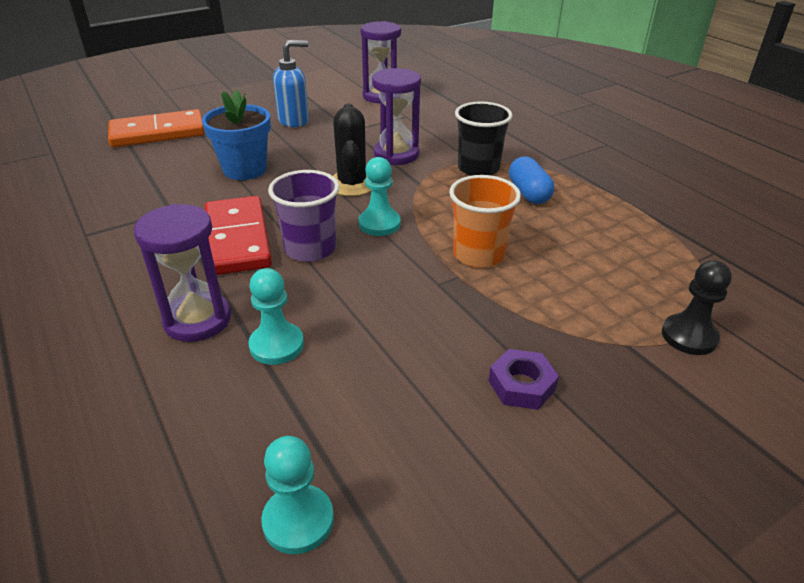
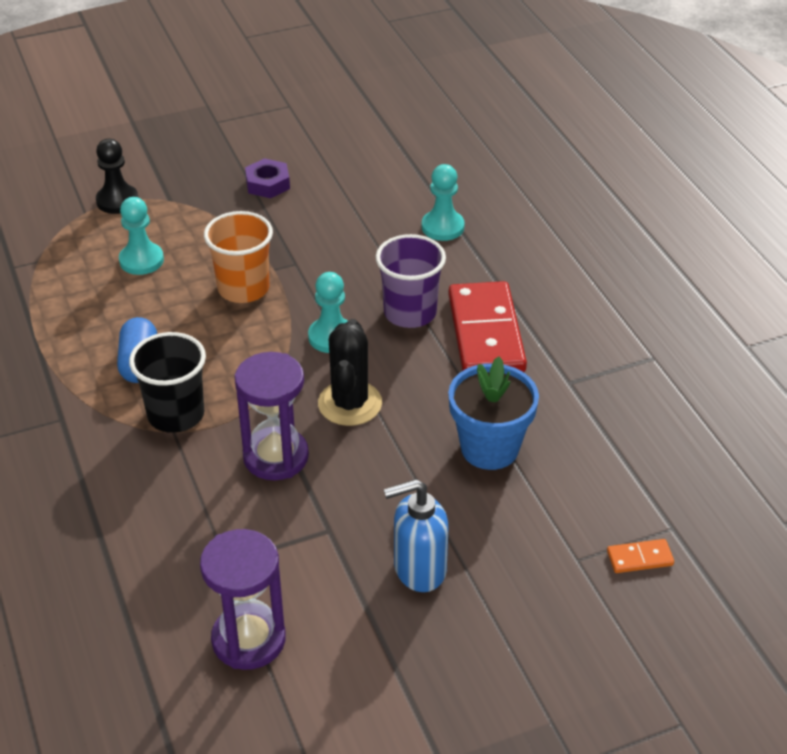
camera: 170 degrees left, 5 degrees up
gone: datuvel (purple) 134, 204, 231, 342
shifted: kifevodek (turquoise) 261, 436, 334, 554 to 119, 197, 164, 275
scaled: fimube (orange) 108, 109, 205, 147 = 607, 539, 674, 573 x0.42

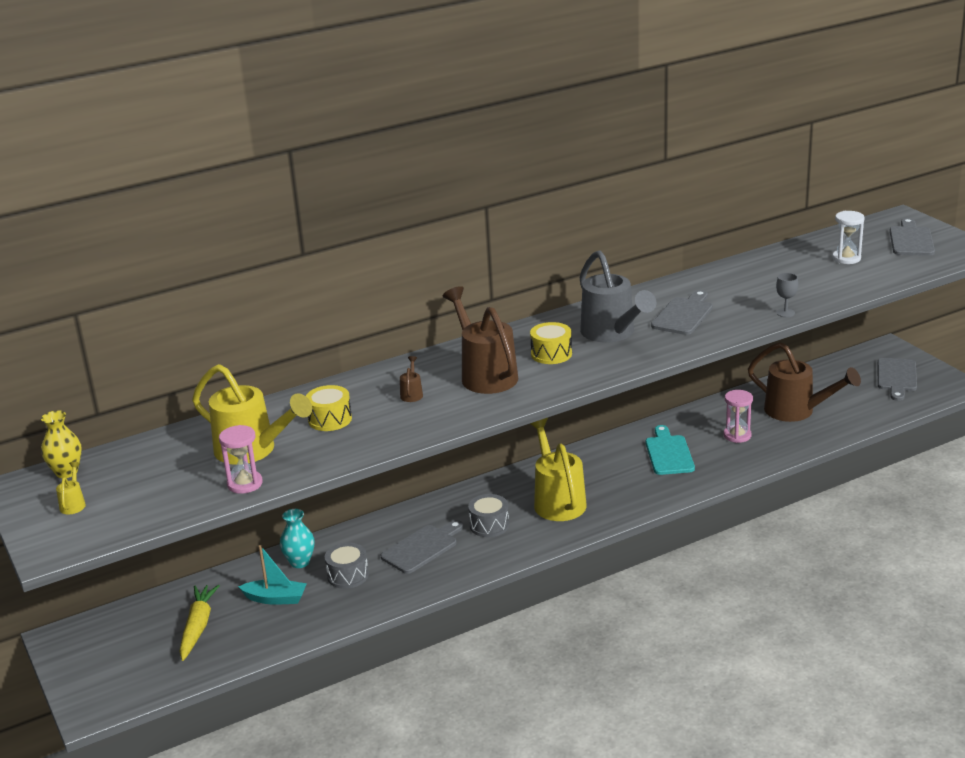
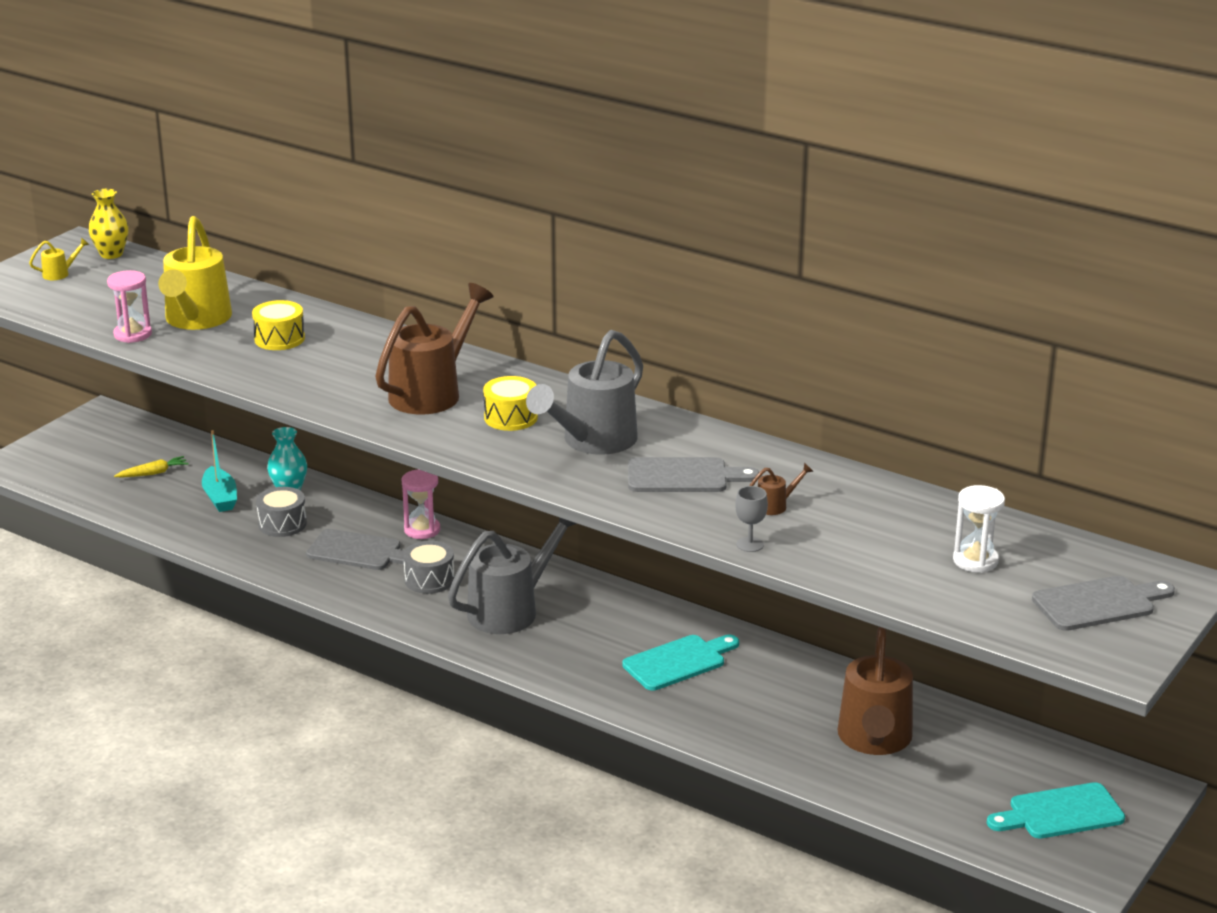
camera: 60 degrees right, 0 degrees up
shifted: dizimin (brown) 400, 356, 423, 402 to 749, 463, 814, 515; datuvel (pink) 724, 390, 753, 443 to 402, 470, 440, 539
repainted: dizimin (yellow) 530, 418, 587, 521 to dizimin (grey) 448, 518, 577, 634; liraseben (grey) 878, 358, 917, 401 to liraseben (turquoise) 987, 782, 1125, 839
scaled: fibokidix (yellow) 179, 585, 220, 661 = 114, 456, 188, 478 x0.60

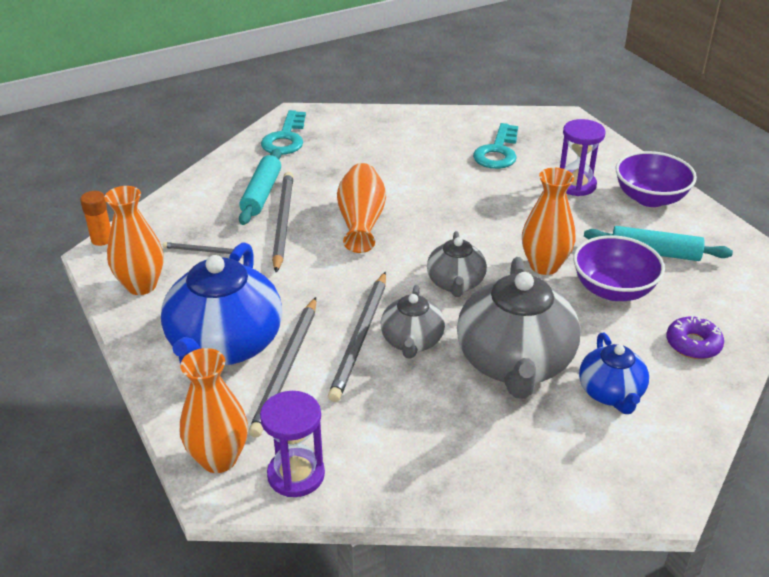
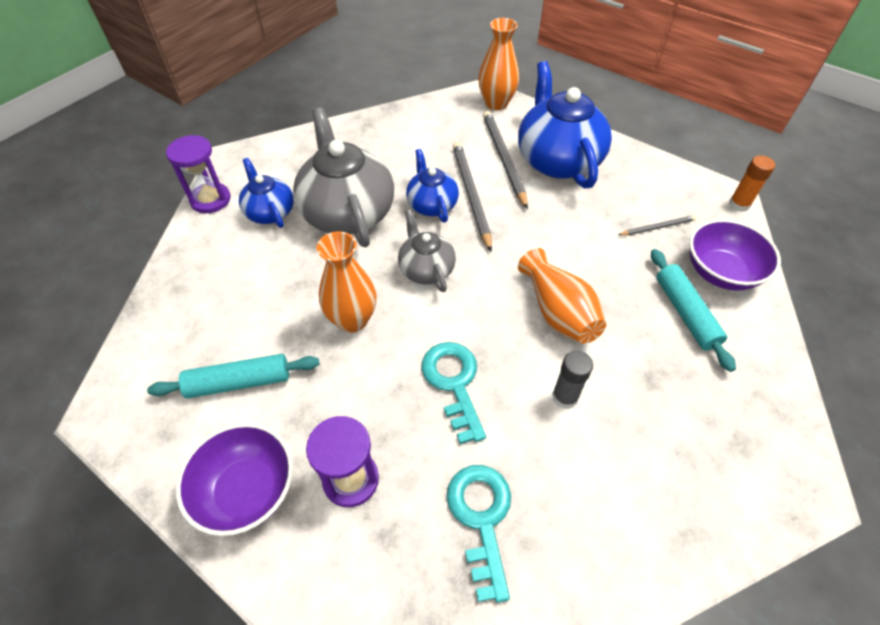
camera: 155 degrees right, 15 degrees up
gone: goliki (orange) 104, 186, 164, 295; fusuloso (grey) 272, 172, 293, 273; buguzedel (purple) 666, 316, 724, 359
new: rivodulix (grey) 552, 351, 593, 409
shifted: datuvel (purple) 260, 391, 325, 497 to 166, 135, 231, 213; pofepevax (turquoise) 261, 110, 306, 155 to 422, 342, 486, 444; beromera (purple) 573, 235, 665, 301 to 689, 219, 781, 291
repainted: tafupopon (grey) 381, 285, 445, 359 to tafupopon (blue) 406, 149, 459, 222

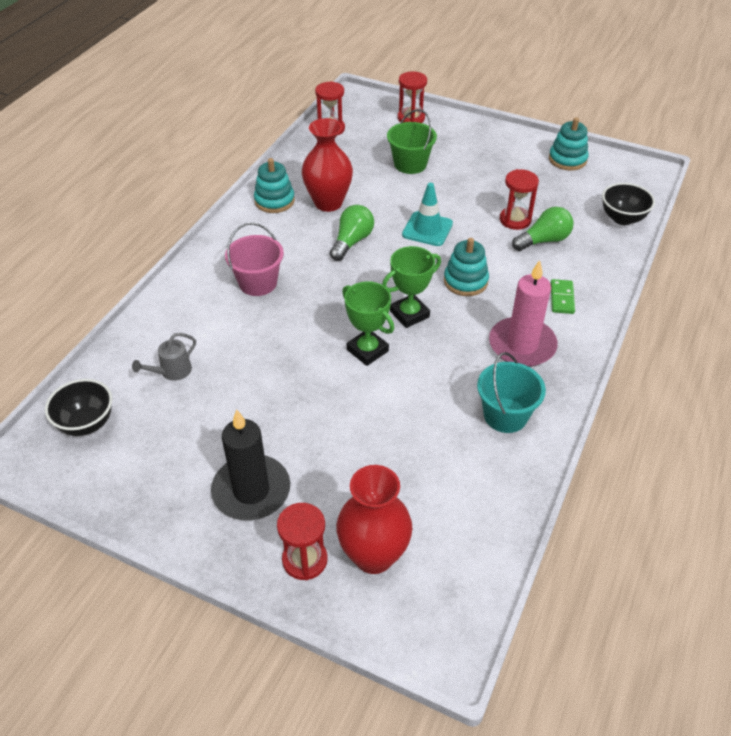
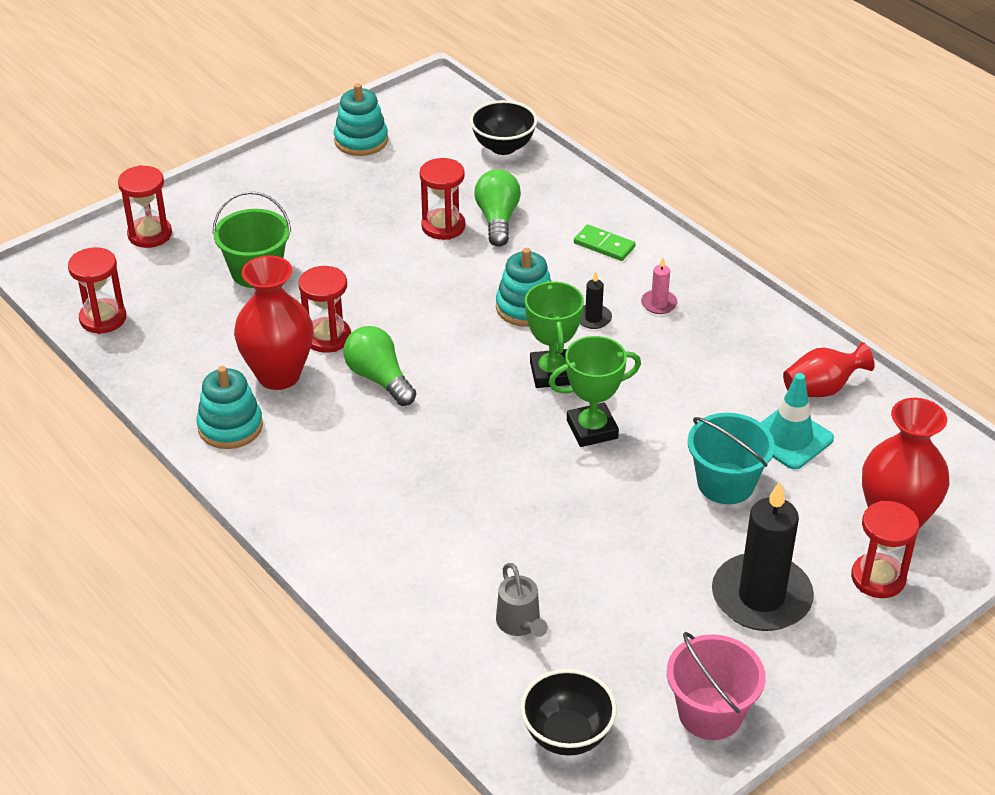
camera: 65 degrees left, 5 degrees down
new: datuvel (red) 299, 266, 351, 353; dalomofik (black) 580, 272, 612, 329; goliki (red) 783, 342, 875, 397
shifted: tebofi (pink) 225, 223, 284, 296 to 667, 632, 765, 740; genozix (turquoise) 402, 183, 453, 246 to 760, 373, 834, 469; tebofi (turquoise) 477, 352, 546, 433 to 688, 413, 775, 504
scaled: dalomofik (pink) 489, 260, 558, 367 = 641, 258, 678, 314 x0.43

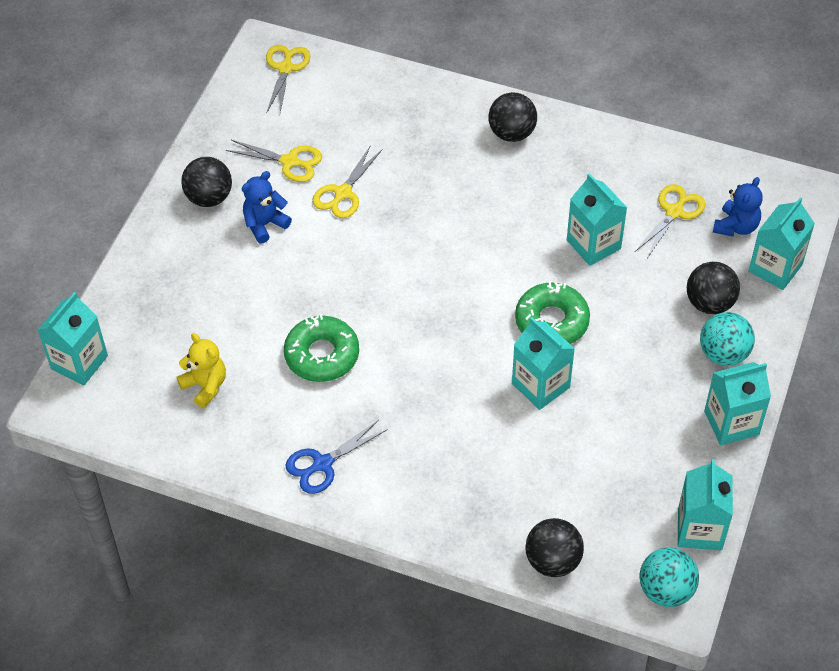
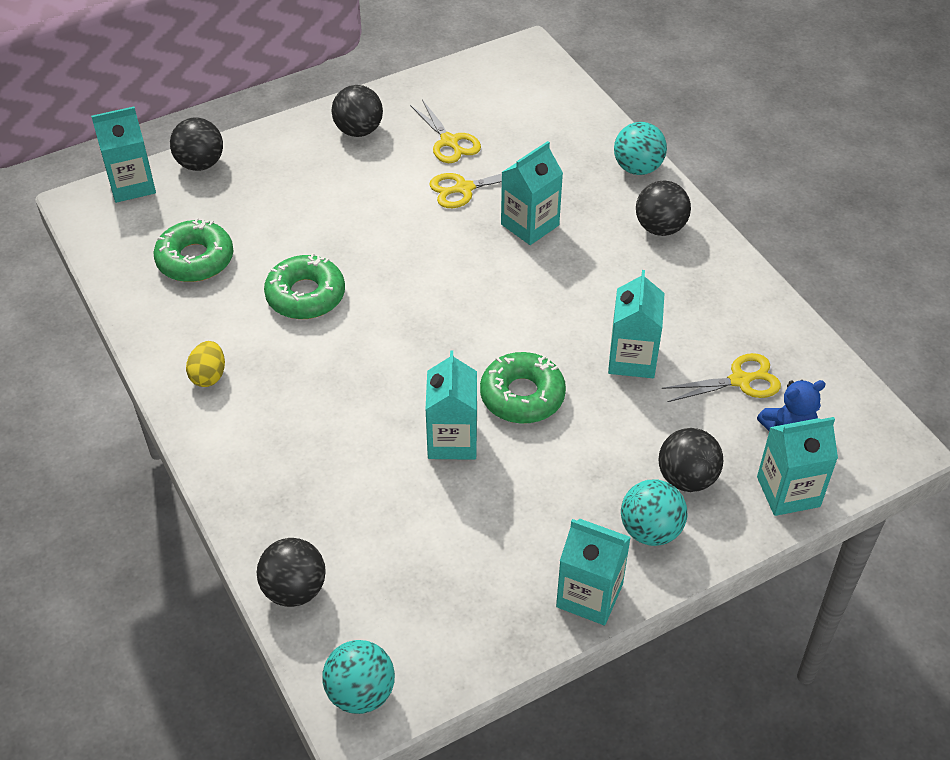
camera: 40 degrees right, 5 degrees down
gone: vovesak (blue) 242, 171, 292, 244; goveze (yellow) 266, 45, 310, 112
new: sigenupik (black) 170, 118, 223, 171; sigenupik (turquoise) 614, 122, 667, 175
shifted: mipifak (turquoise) 678, 459, 733, 550 to 501, 141, 563, 245
swapped: vovesak (yellow) 177, 333, 226, 408 to buguzedel (green) 154, 218, 233, 282; goveze (blue) 285, 420, 388, 494 to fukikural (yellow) 186, 341, 225, 387

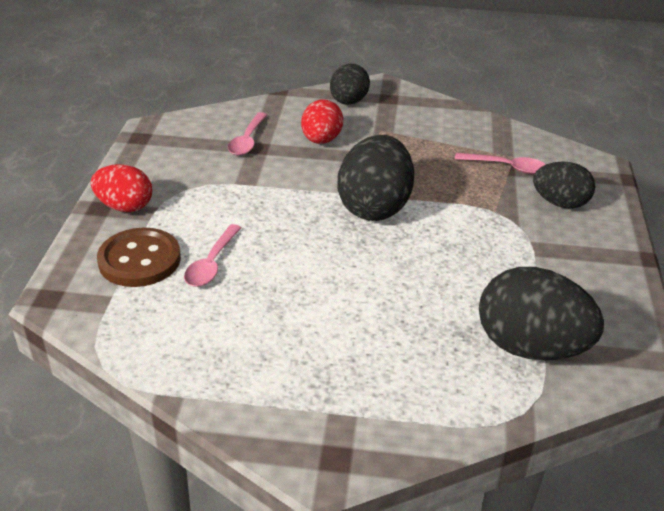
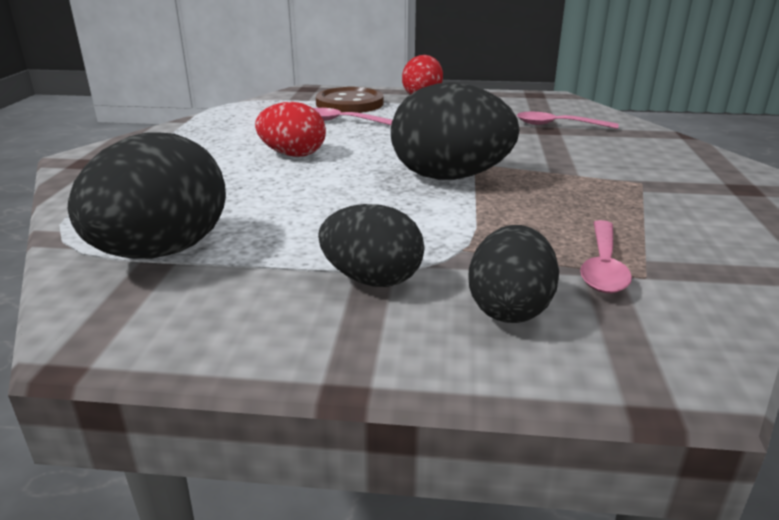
camera: 90 degrees right, 10 degrees down
shifted: fukikural (red) 301, 99, 343, 144 to 255, 102, 326, 157; fukikural (black) 330, 64, 370, 105 to 318, 204, 424, 287

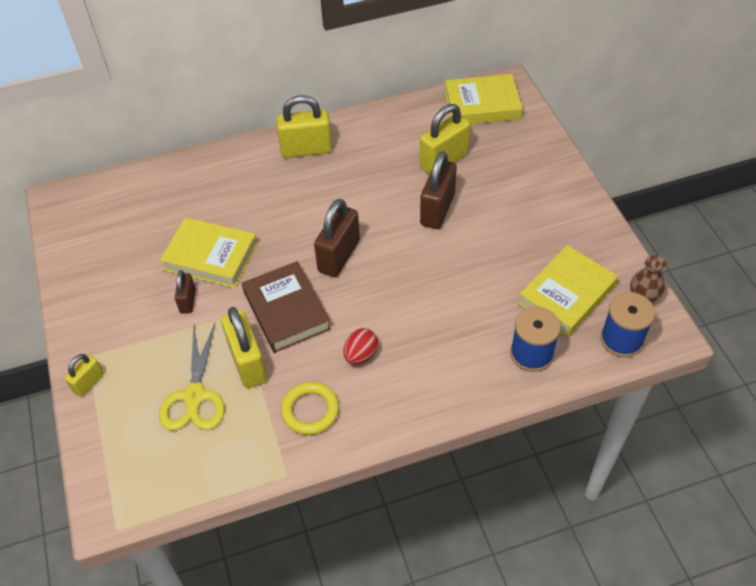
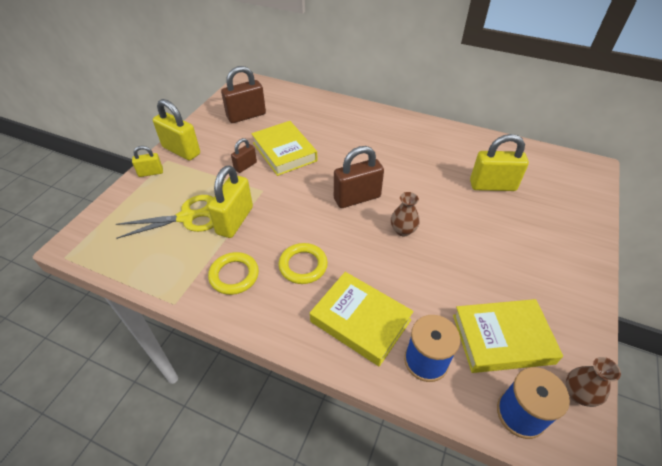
camera: 40 degrees right, 5 degrees down
gone: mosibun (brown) 242, 261, 331, 353
new: goliki (brown) 391, 192, 420, 236
shifted: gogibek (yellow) 276, 95, 332, 158 to 153, 99, 200, 161; gogibek (brown) 420, 151, 457, 229 to 221, 66, 266, 123; mosibun (yellow) 445, 74, 523, 124 to 310, 272, 414, 367
swapped: fukikural (red) 343, 328, 378, 364 to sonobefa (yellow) 279, 243, 328, 284
rotated: goveze (yellow) 159, 323, 225, 430 = 116, 195, 213, 239 150 degrees counterclockwise

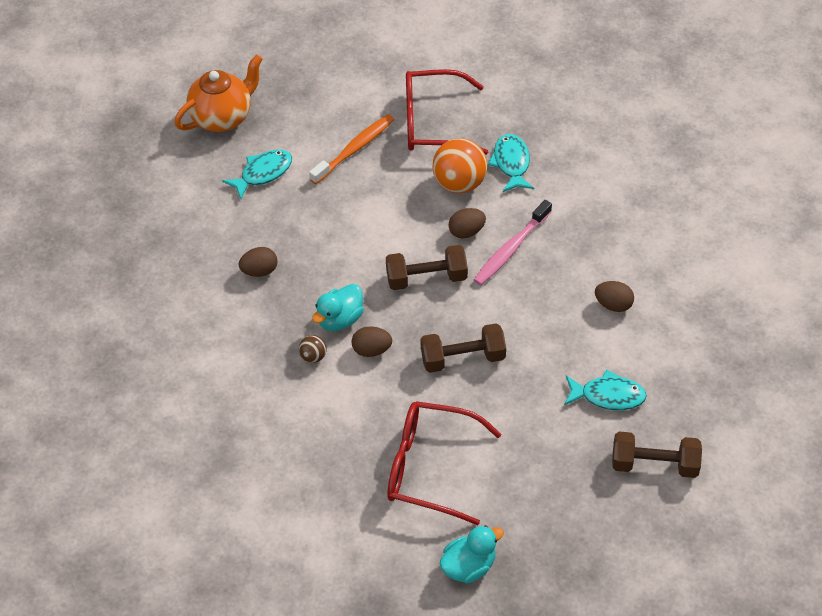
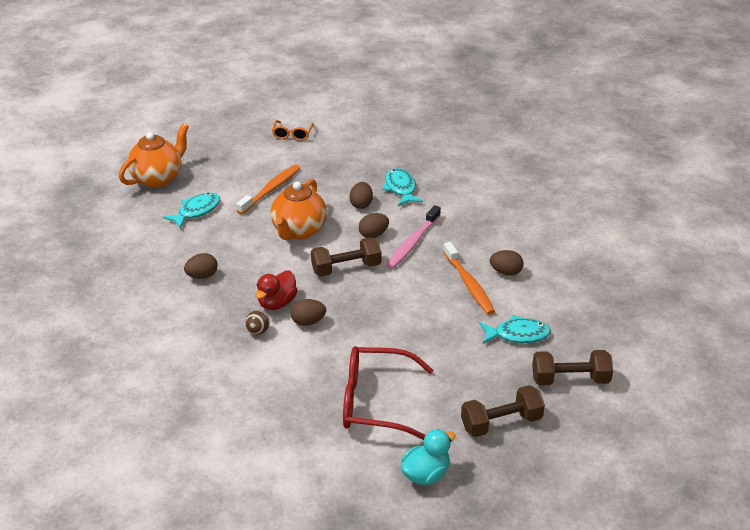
camera: 10 degrees left, 15 degrees down
gone: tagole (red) 406, 69, 488, 155
new: tafupopon (orange) 271, 179, 327, 240; tagole (orange) 272, 120, 314, 141; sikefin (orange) 443, 242, 495, 315
shifted: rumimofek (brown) 420, 323, 506, 373 to 461, 385, 545, 437
swapped: sigenupik (orange) 432, 138, 487, 193 to fukikural (brown) 349, 182, 373, 209
repainted: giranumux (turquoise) 312, 284, 364, 331 to giranumux (red) 255, 271, 298, 310

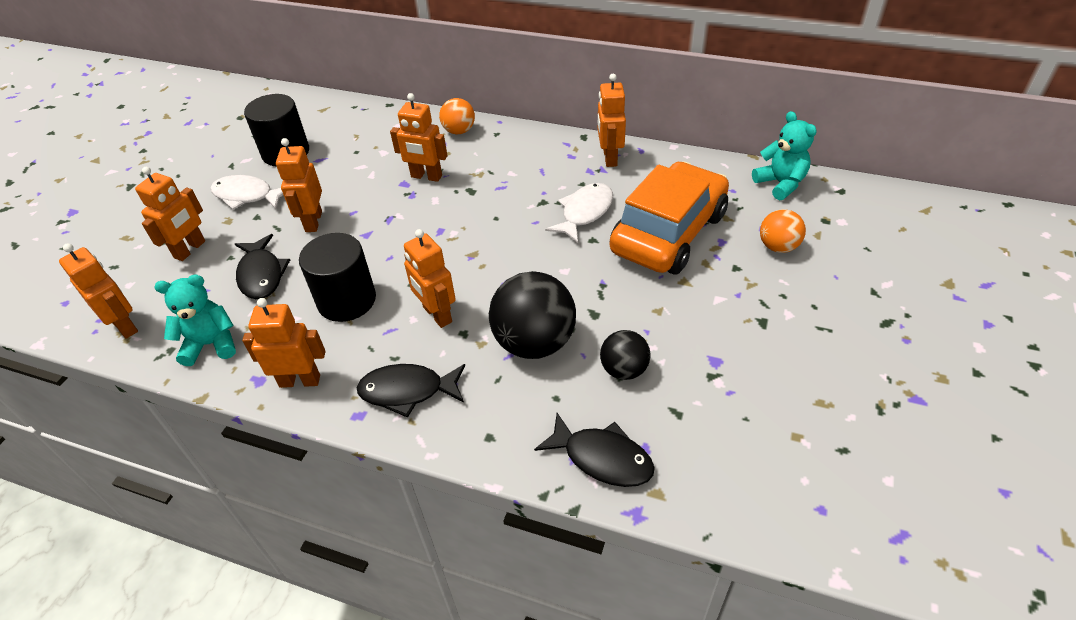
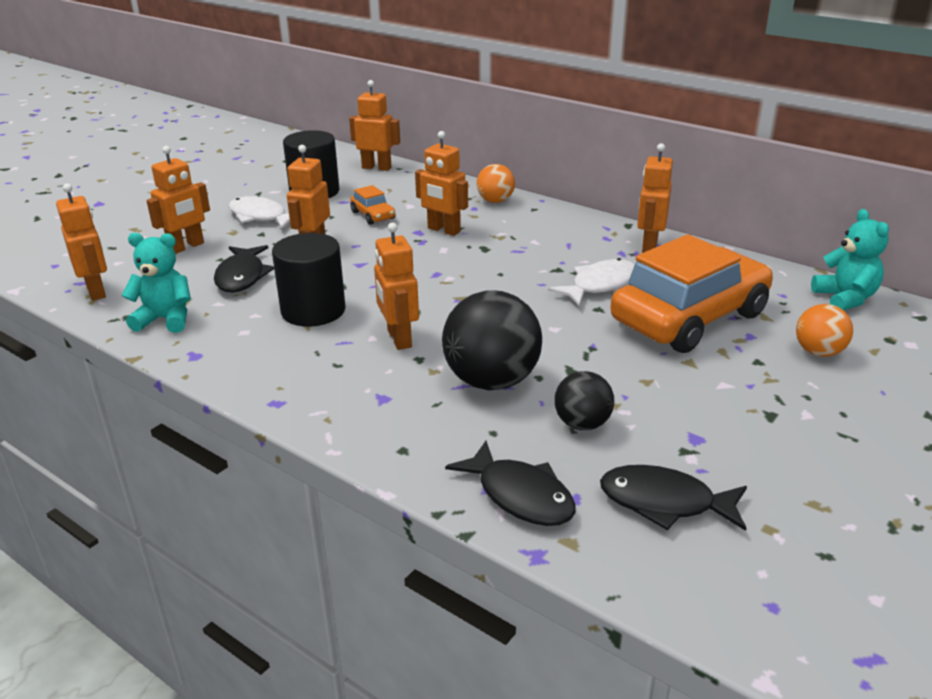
camera: 15 degrees right, 15 degrees down
new: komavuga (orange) 350, 185, 395, 225
shifted: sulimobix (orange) 242, 298, 326, 388 to 349, 80, 400, 171; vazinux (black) 357, 364, 465, 418 to 600, 465, 747, 531

